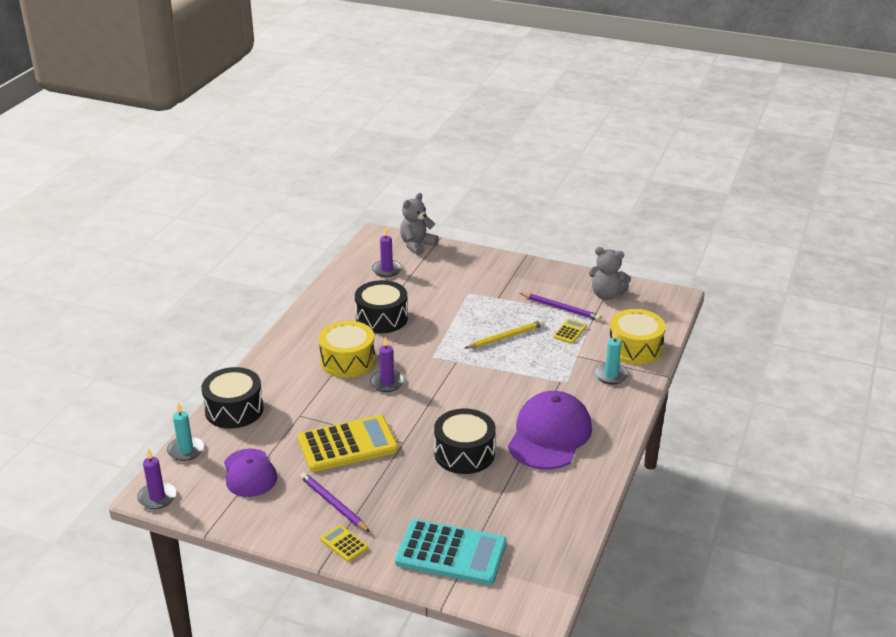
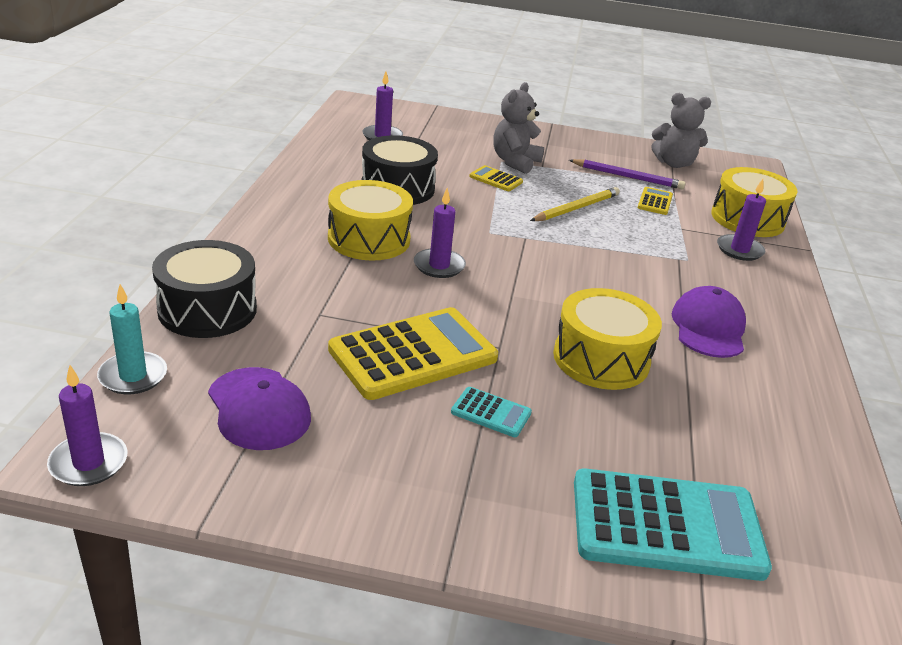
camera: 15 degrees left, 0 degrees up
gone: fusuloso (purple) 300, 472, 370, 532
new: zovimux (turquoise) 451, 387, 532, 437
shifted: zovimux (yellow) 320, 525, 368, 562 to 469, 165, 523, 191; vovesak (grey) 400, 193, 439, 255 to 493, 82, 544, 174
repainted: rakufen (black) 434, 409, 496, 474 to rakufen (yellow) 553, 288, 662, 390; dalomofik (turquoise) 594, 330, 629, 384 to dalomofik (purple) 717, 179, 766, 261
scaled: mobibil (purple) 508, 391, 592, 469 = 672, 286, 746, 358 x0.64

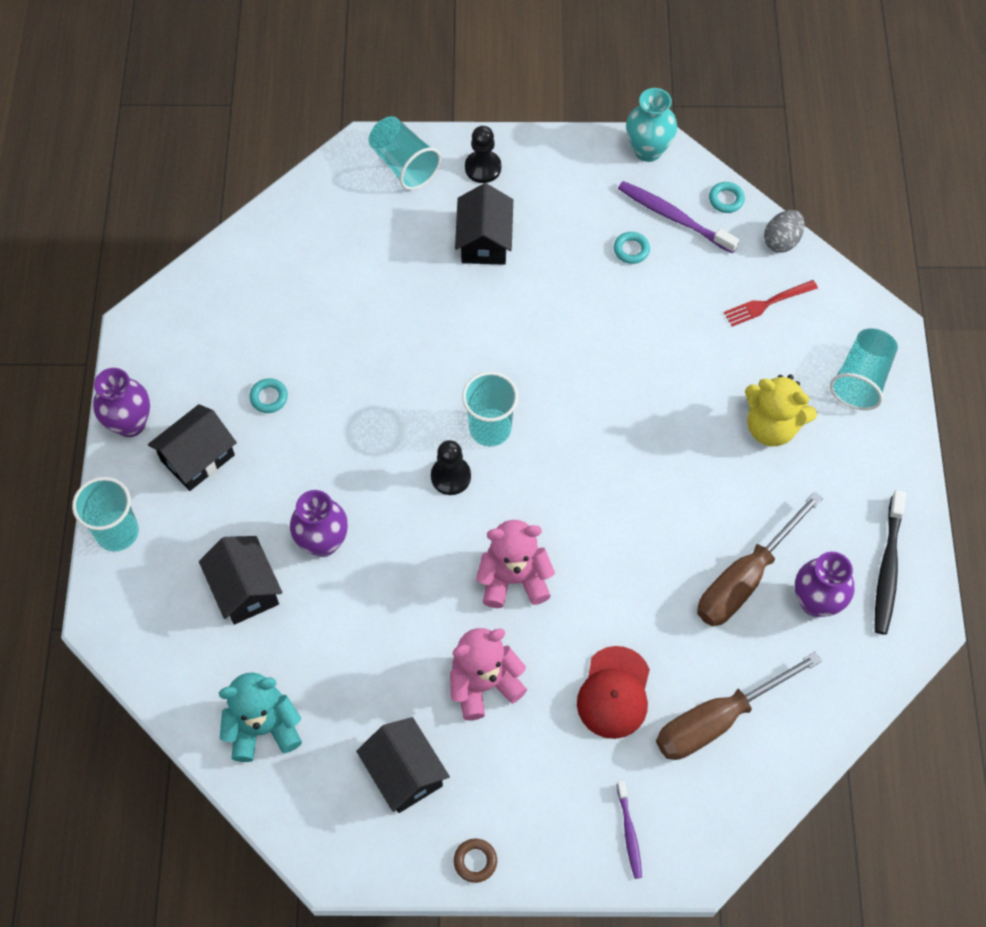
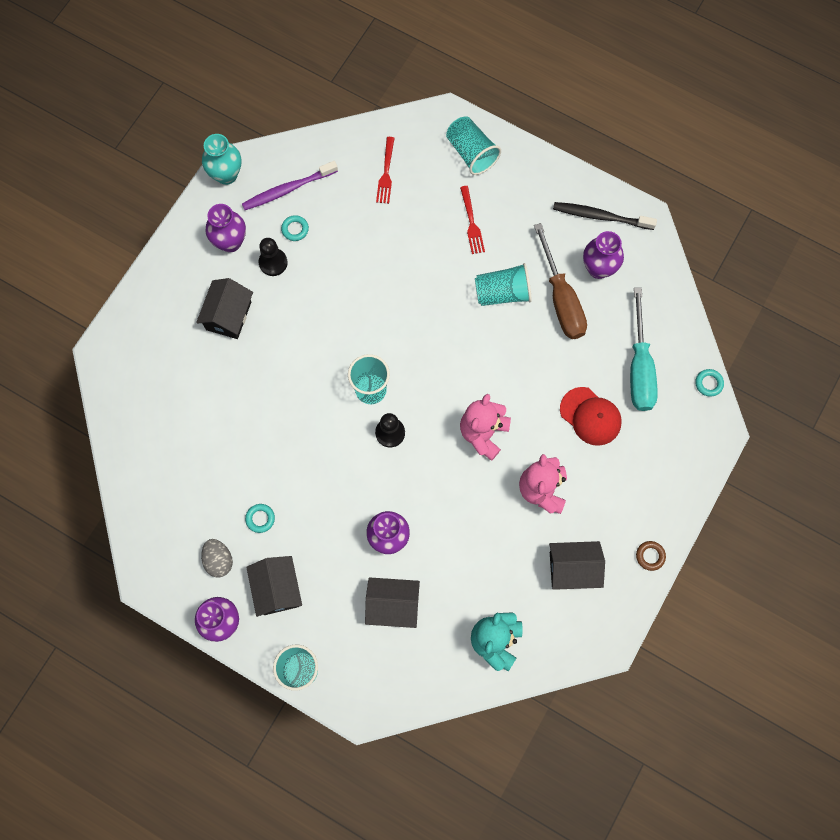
camera: 60 degrees left, 10 degrees up
gone: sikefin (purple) 617, 781, 642, 879
new: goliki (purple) 206, 204, 246, 252
shifted: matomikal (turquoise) 368, 116, 441, 190 to 475, 263, 532, 306; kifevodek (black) 465, 126, 501, 183 to 259, 238, 288, 276; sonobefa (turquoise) 709, 182, 745, 213 to 695, 369, 724, 397; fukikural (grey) 764, 210, 805, 253 to 201, 539, 233, 578
swapped: vovesak (yellow) 745, 374, 817, 446 to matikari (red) 460, 186, 485, 254
repainted: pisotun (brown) 656, 652, 822, 760 to pisotun (turquoise) 630, 287, 658, 411
rotated: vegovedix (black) 455, 183, 513, 265 = 196, 278, 253, 339 75 degrees clockwise; sikefin (black) 875, 490, 906, 635 = 553, 202, 657, 230 150 degrees clockwise

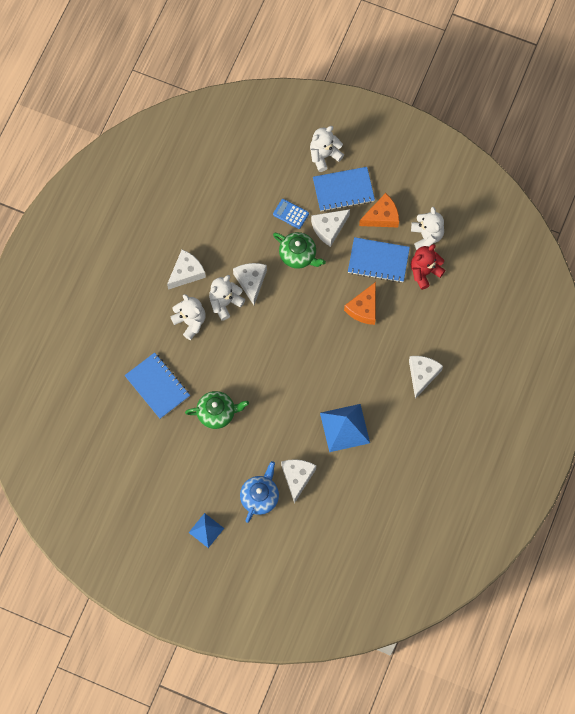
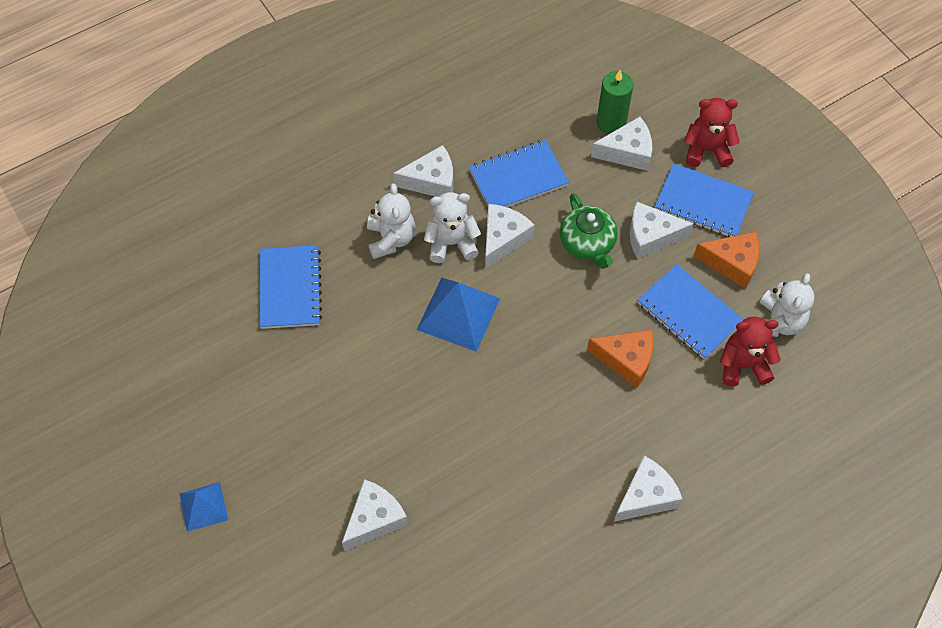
camera: 35 degrees right, 10 degrees down
gone: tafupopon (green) 185, 391, 249, 429; tafupopon (blue) 240, 461, 279, 523; zovimux (blue) 273, 199, 309, 229
new: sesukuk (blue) 469, 140, 569, 207; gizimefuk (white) 591, 117, 652, 171; dalomofik (green) 597, 70, 633, 134
shifted: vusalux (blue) 320, 404, 370, 452 to 417, 277, 500, 352
repainted: vovesak (white) 310, 126, 344, 172 to vovesak (red) 684, 98, 740, 167
rotated: gizimefuk (orange) 344, 282, 376, 325 = 587, 330, 654, 388 135 degrees counterclockwise

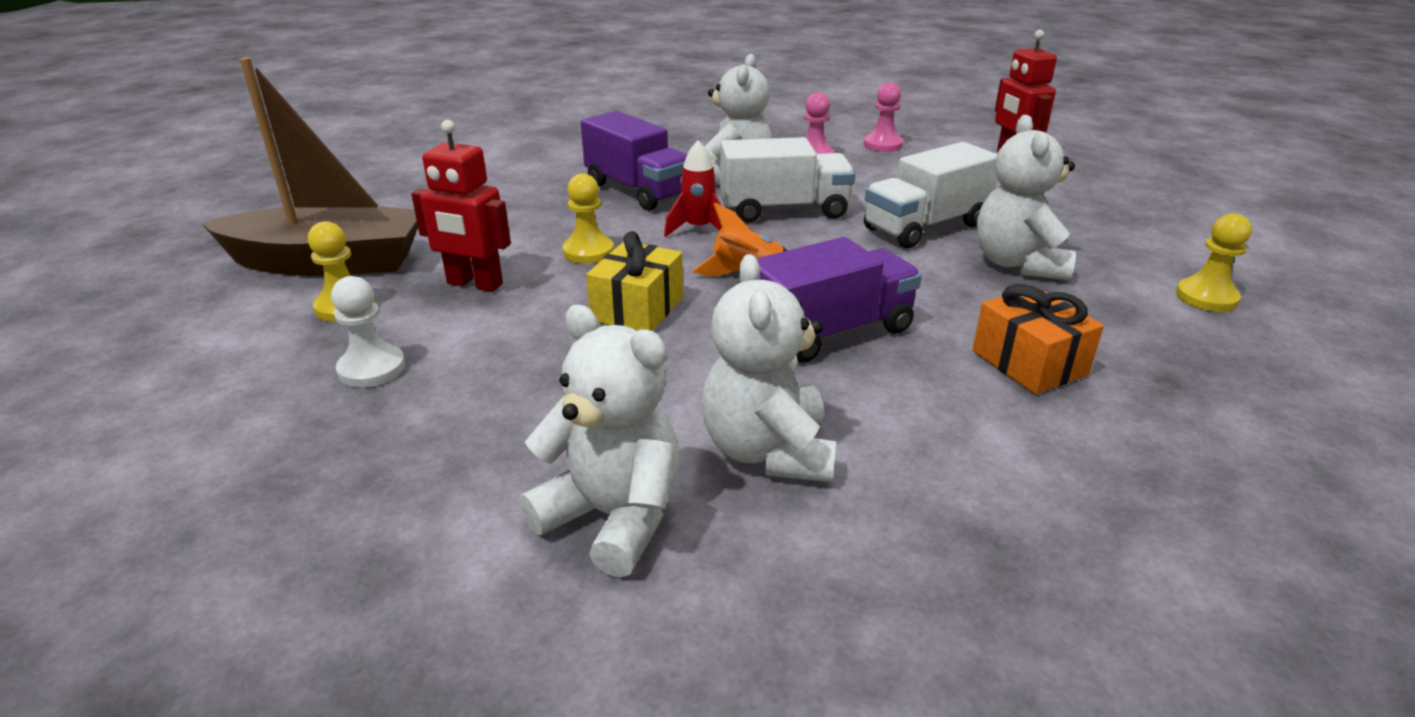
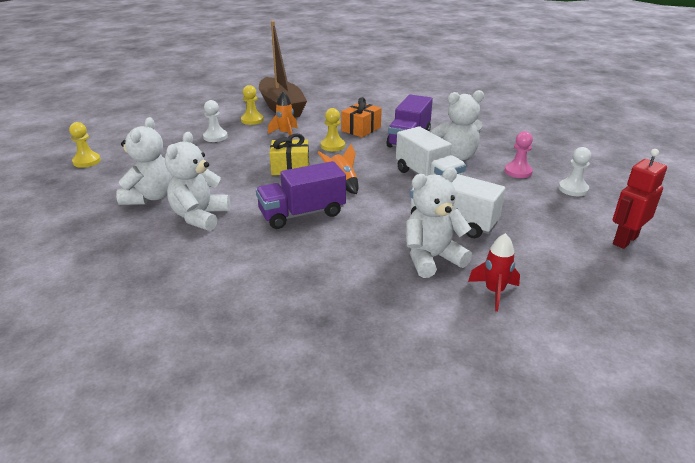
camera: 65 degrees right, 0 degrees up
shifted: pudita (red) 664, 140, 722, 237 to 468, 233, 520, 311; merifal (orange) 972, 284, 1104, 394 to 341, 97, 382, 138; kifevodek (yellow) 1176, 213, 1252, 312 to 69, 122, 101, 168
swapped: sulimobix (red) 411, 120, 511, 292 to pudita (orange) 268, 91, 298, 140
repainted: kifevodek (pink) 864, 82, 903, 152 to kifevodek (white) 559, 147, 591, 196
rotated: vovesak (white) 702, 254, 836, 482 = 165, 132, 230, 231 45 degrees counterclockwise; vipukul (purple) 757, 237, 922, 363 = 256, 161, 346, 229 120 degrees clockwise

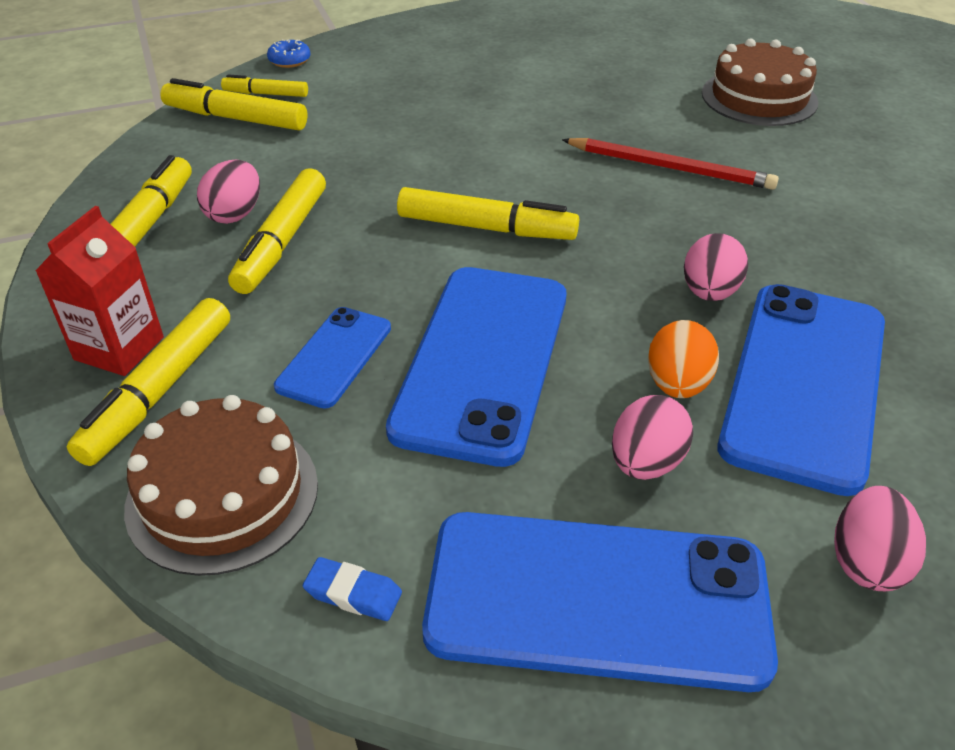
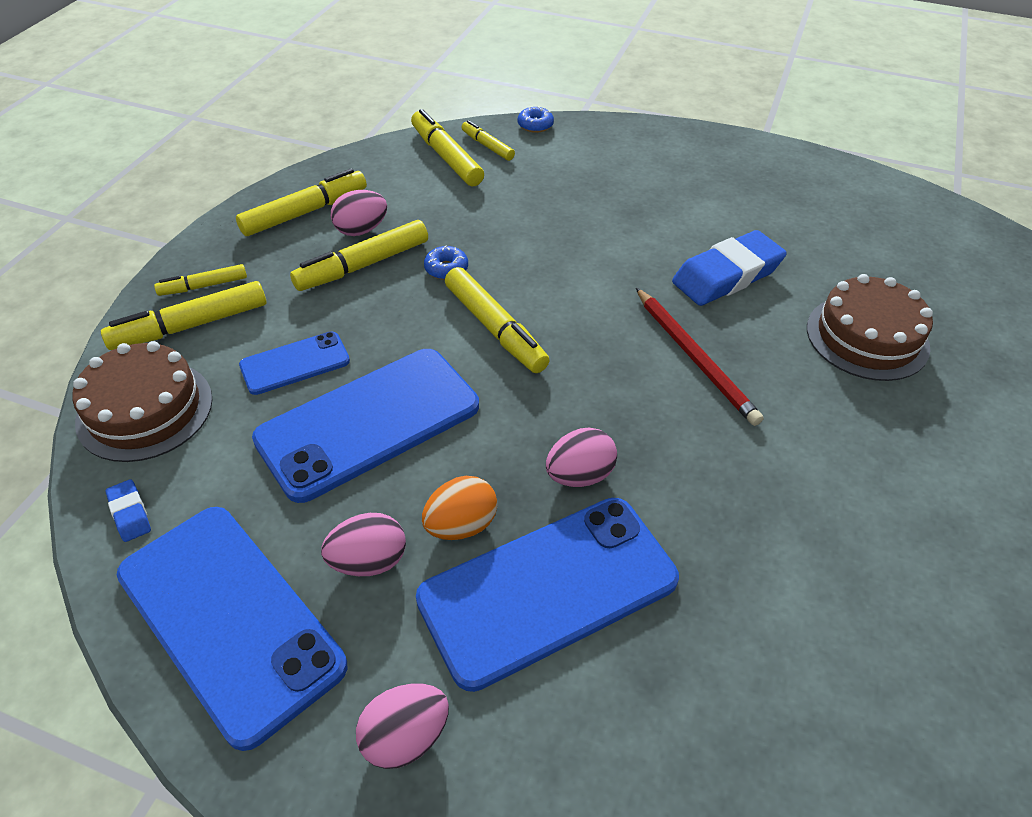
camera: 40 degrees right, 5 degrees up
new: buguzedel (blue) 424, 245, 468, 280; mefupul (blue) 672, 230, 787, 306
swapped: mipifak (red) 35, 206, 164, 376 to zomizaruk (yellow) 154, 264, 247, 296

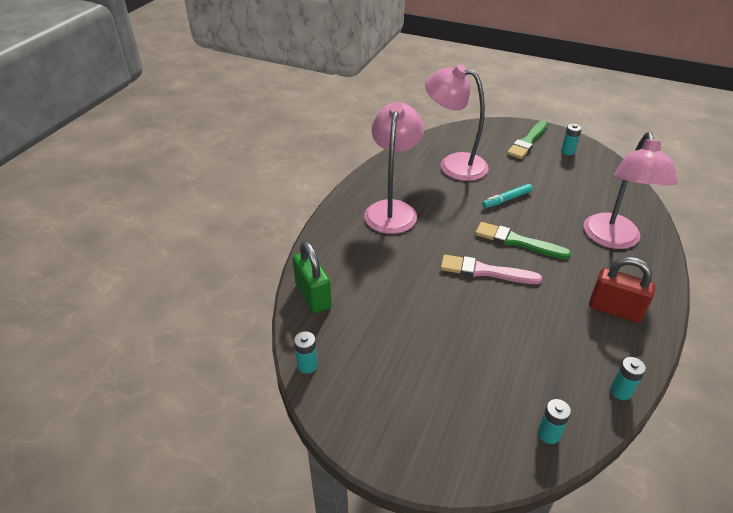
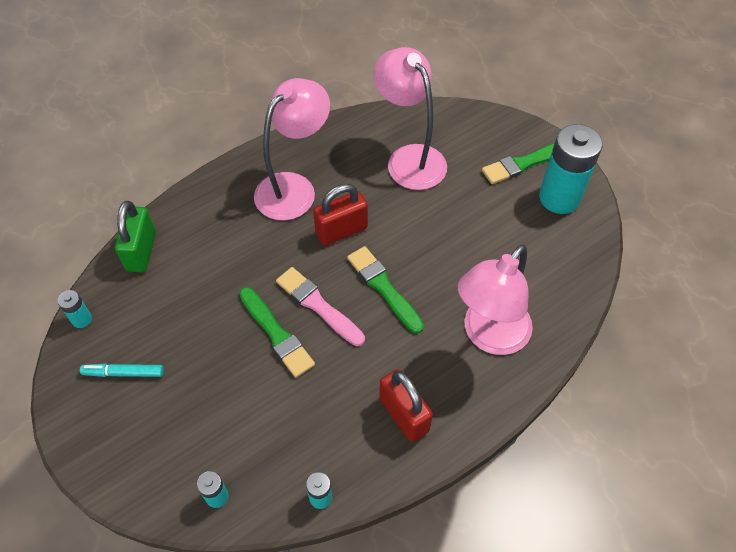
camera: 30 degrees right, 15 degrees up
new: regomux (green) 239, 287, 315, 378; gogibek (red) 313, 184, 368, 246
shifted: zomizaruk (turquoise) 482, 184, 533, 208 to 80, 363, 164, 377
scaled: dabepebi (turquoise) 561, 124, 582, 155 = 539, 124, 603, 214 x2.28

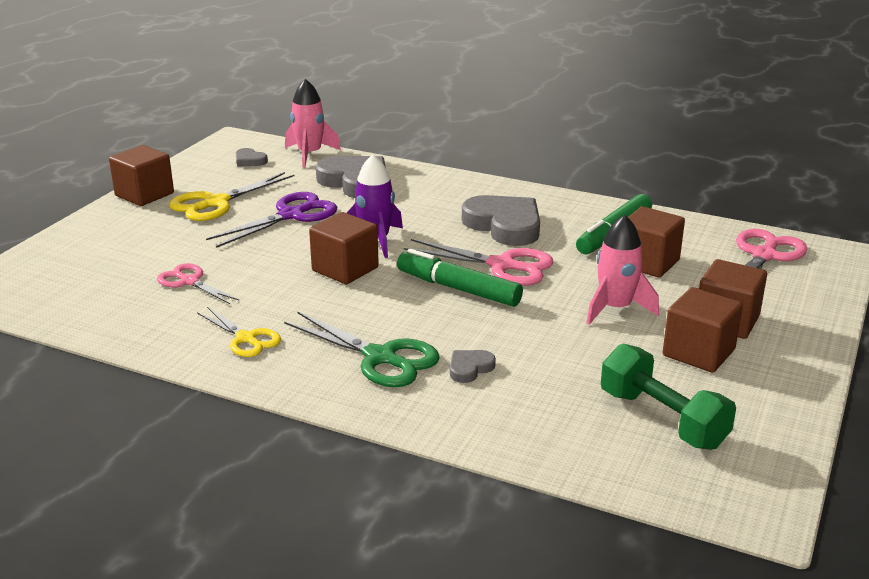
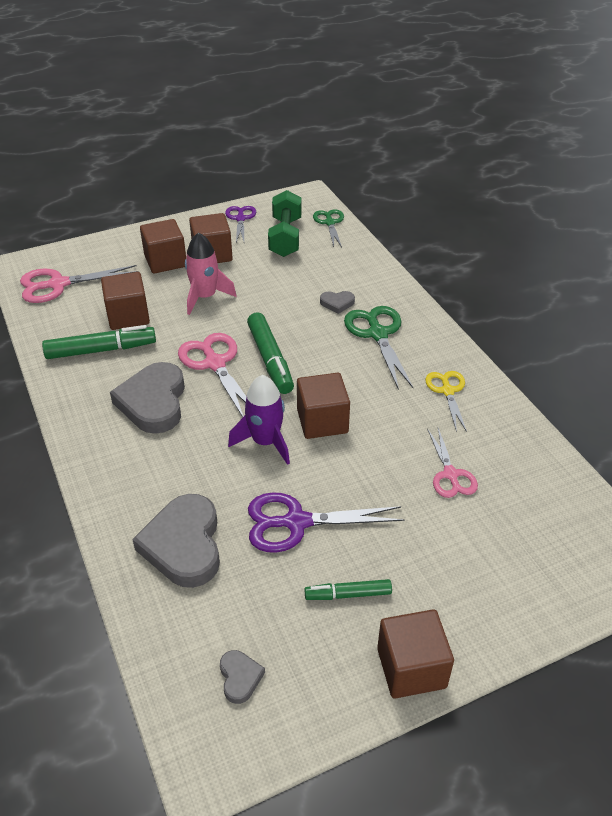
camera: 140 degrees left, 15 degrees up
gone: pudita (pink) 285, 79, 341, 168
new: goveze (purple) 225, 206, 256, 242; goveze (green) 313, 209, 344, 247
swapped: goveze (yellow) 169, 172, 294, 221 to zomizaruk (green) 305, 579, 392, 600

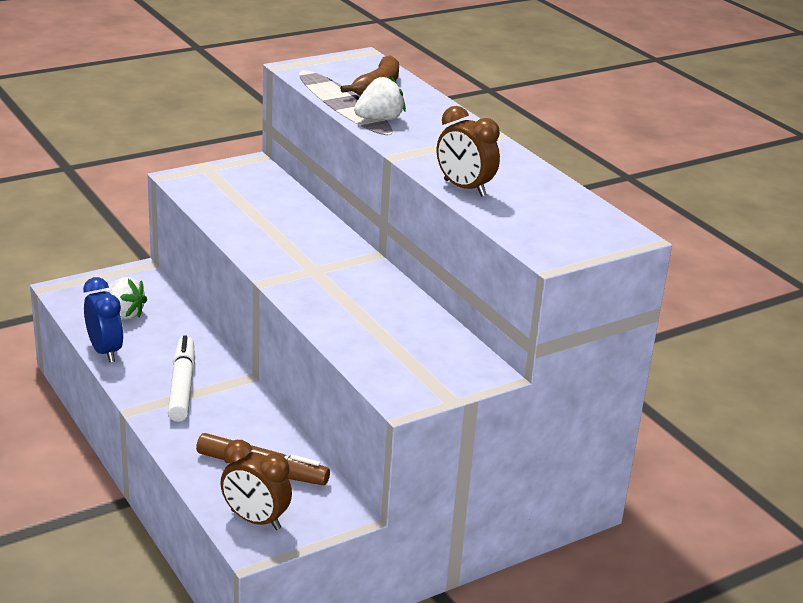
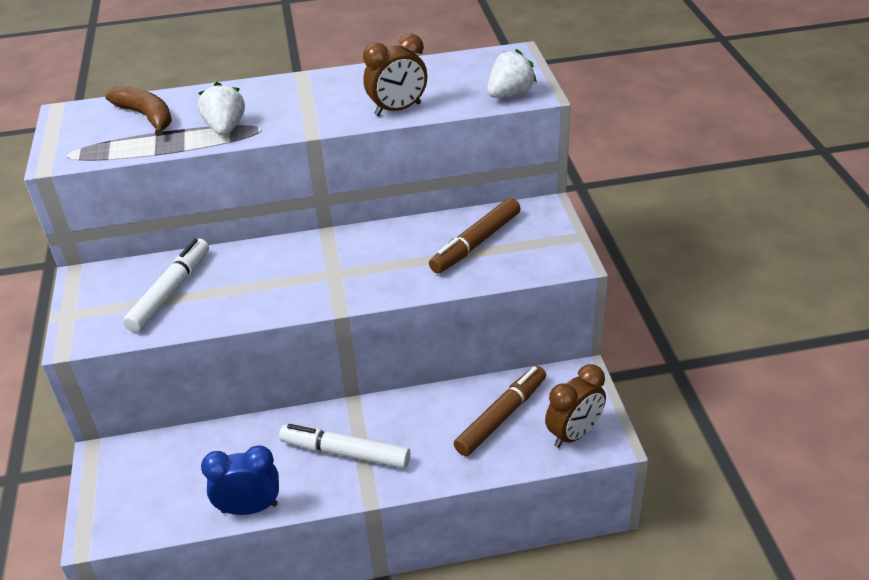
camera: 65 degrees left, 10 degrees up
new: zomizaruk (white) 123, 239, 209, 333; zomizaruk (brown) 429, 198, 521, 274
shifted: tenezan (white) 101, 277, 147, 319 to 487, 49, 537, 98

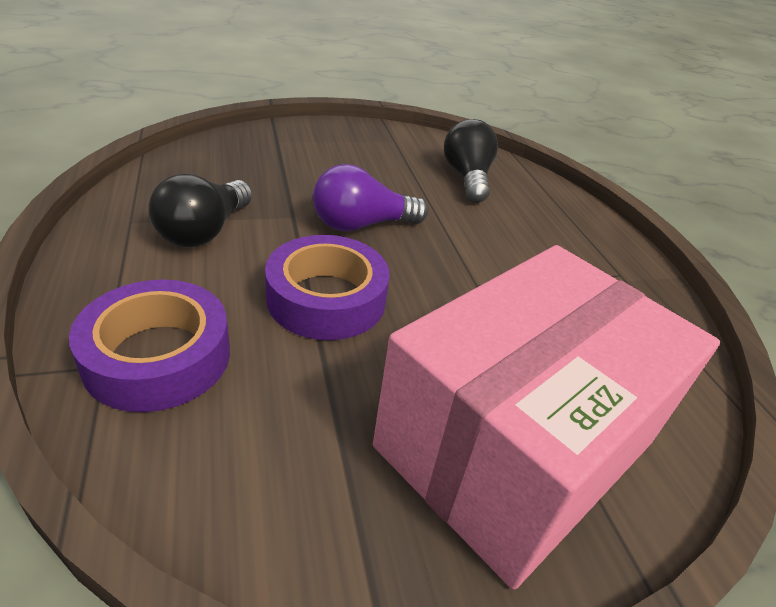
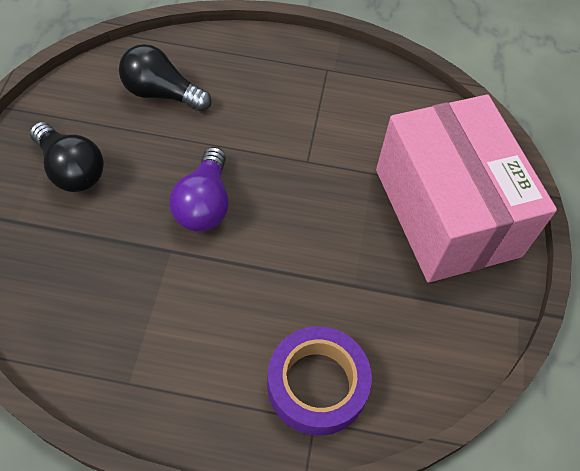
camera: 65 degrees left, 20 degrees up
gone: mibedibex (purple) 265, 235, 390, 340
shifted: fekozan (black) 148, 174, 252, 247 to 30, 122, 104, 192

